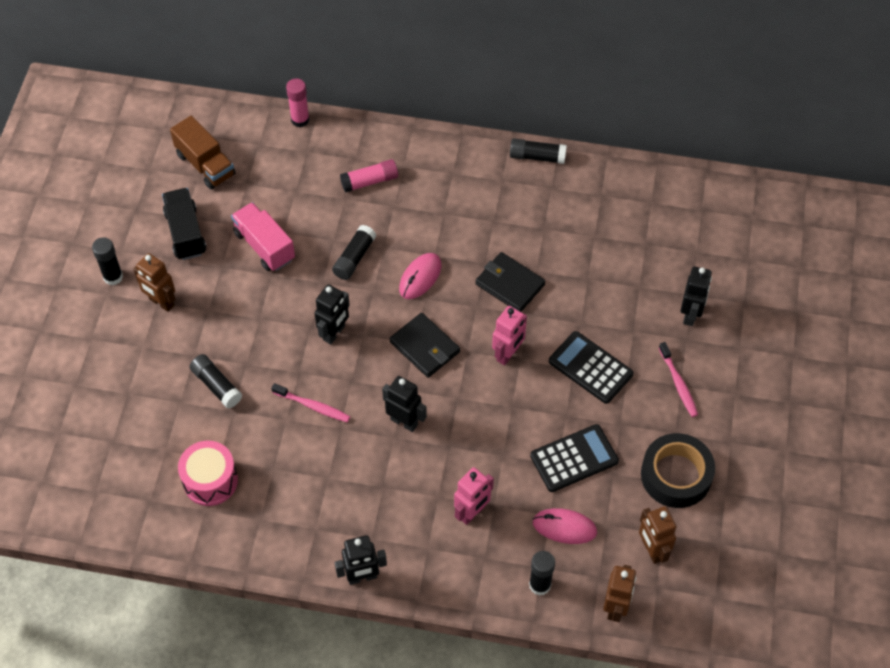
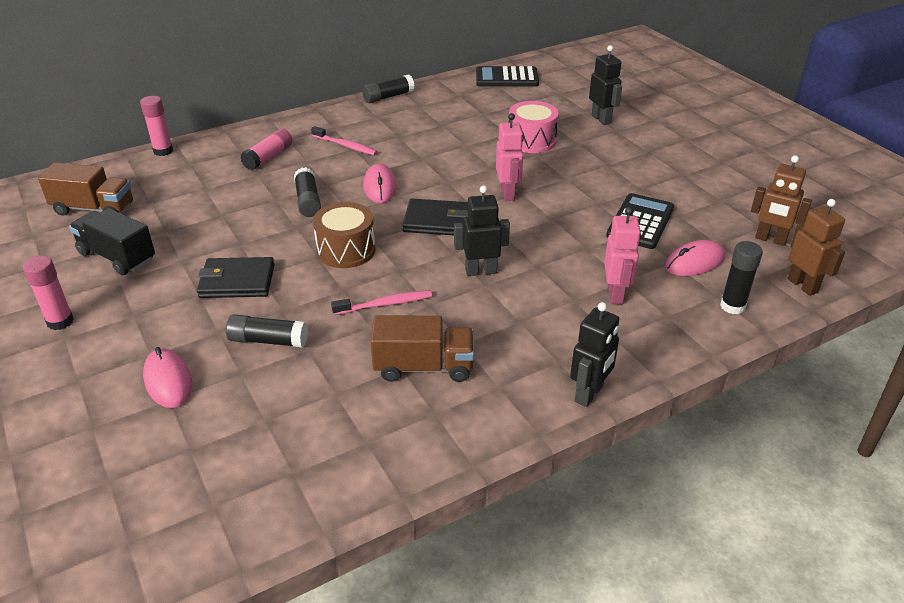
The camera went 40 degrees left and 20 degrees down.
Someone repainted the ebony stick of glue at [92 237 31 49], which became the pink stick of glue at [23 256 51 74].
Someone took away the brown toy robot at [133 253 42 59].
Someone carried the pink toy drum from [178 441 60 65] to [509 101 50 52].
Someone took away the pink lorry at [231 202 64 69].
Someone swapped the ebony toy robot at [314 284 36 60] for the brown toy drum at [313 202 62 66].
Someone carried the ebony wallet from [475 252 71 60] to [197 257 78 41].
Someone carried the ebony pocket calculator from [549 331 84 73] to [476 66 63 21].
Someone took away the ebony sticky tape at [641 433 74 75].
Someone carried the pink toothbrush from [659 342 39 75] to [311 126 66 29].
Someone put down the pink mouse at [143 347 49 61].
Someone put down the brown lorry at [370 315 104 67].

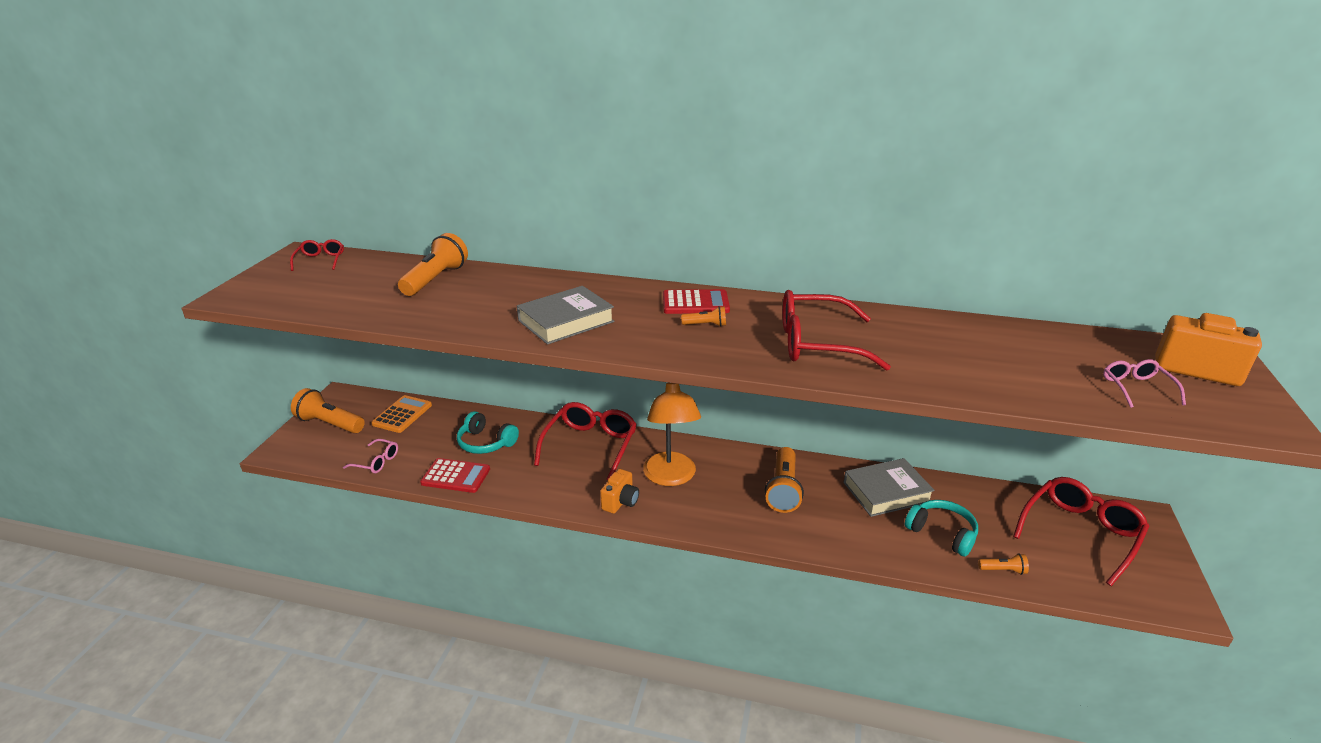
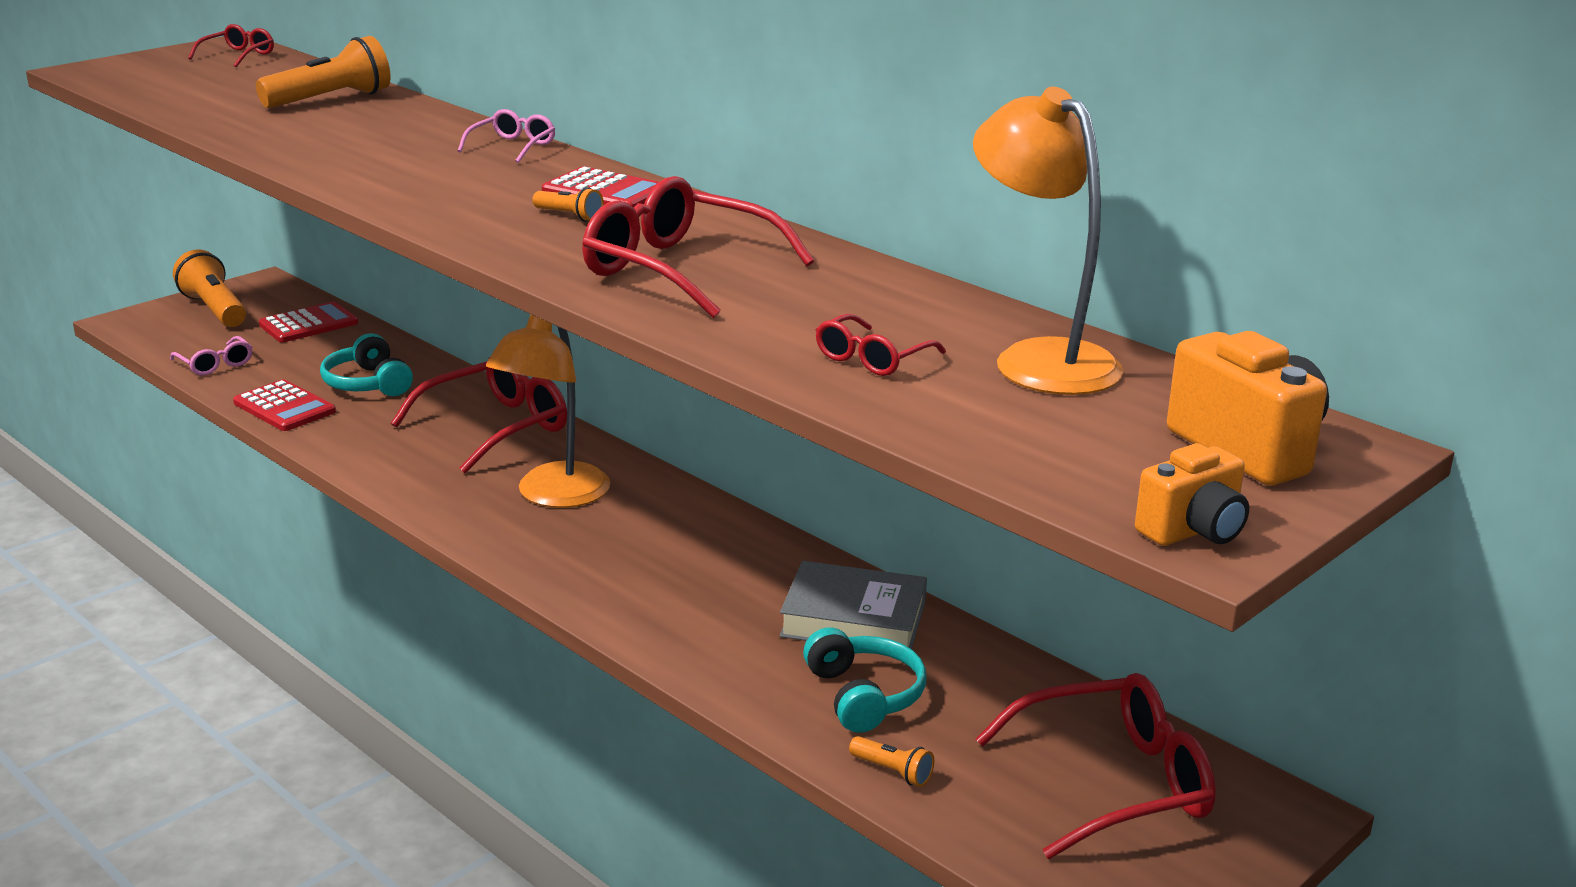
The camera went 30 degrees right and 5 degrees down.
Someone repainted the orange-coloured pocket calculator at [371 395 61 38], which became the crimson pocket calculator at [259 301 99 41].
Someone took away the gray hardback at [517 286 97 58].
Someone carried the orange-coloured compact camera from [600 469 39 45] to [1135 443 114 103].
Someone took away the orange-coloured pocket torch at [765 447 39 66].
Someone carried the pink spectacles from [1103 359 83 49] to [458 109 97 54].
Someone put down the crimson spectacles at [816 314 130 62].
Someone put down the orange-coloured desk lamp at [973 87 150 308].

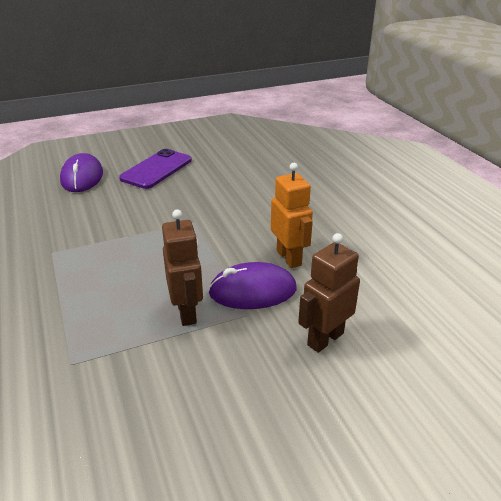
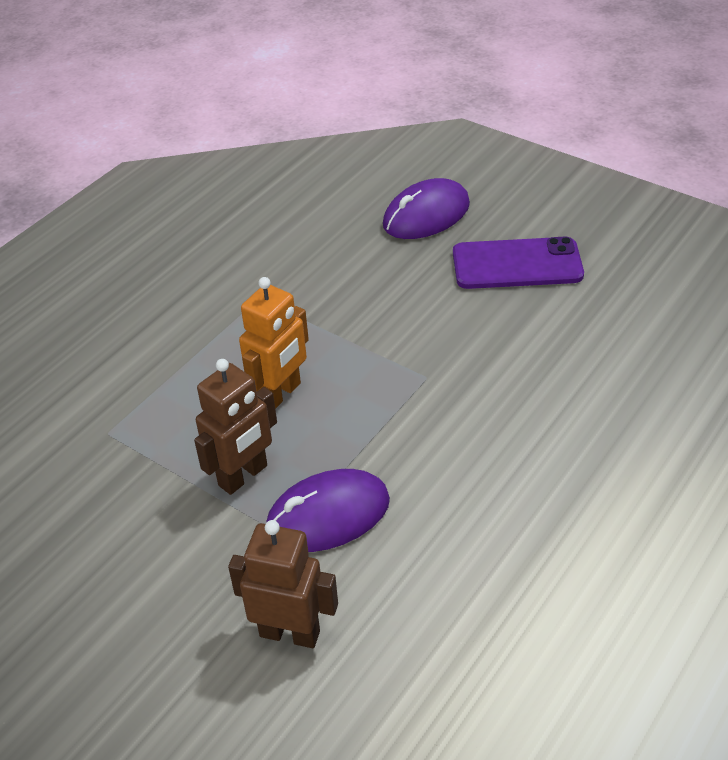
The camera went 60 degrees right and 10 degrees up.
Someone rotated the violet mouse at [208 262 88 47] by 75 degrees counterclockwise.
Someone carried the orange-coloured toy robot from [271 163 42 105] to [239 277 70 132].

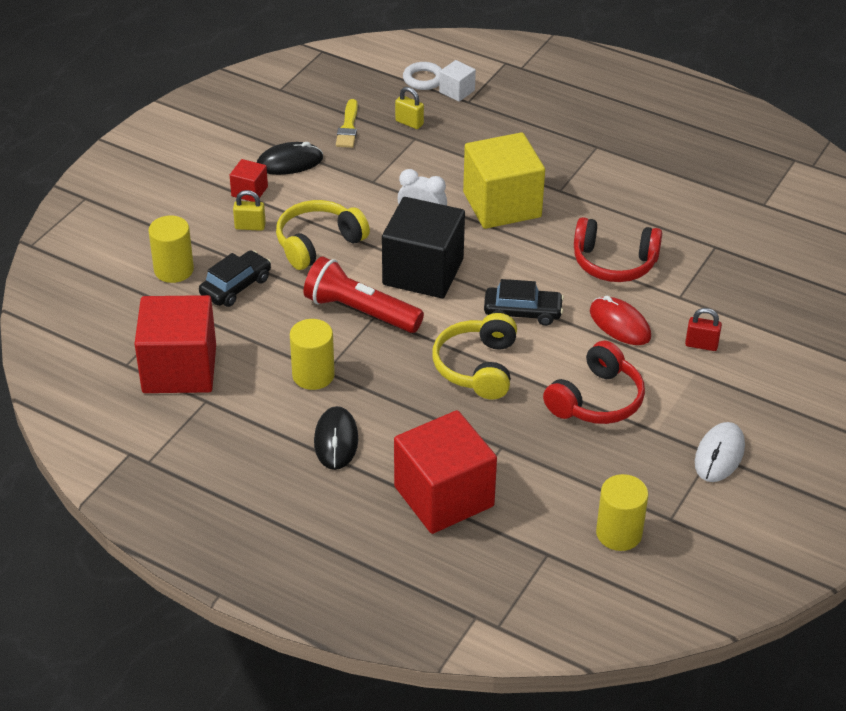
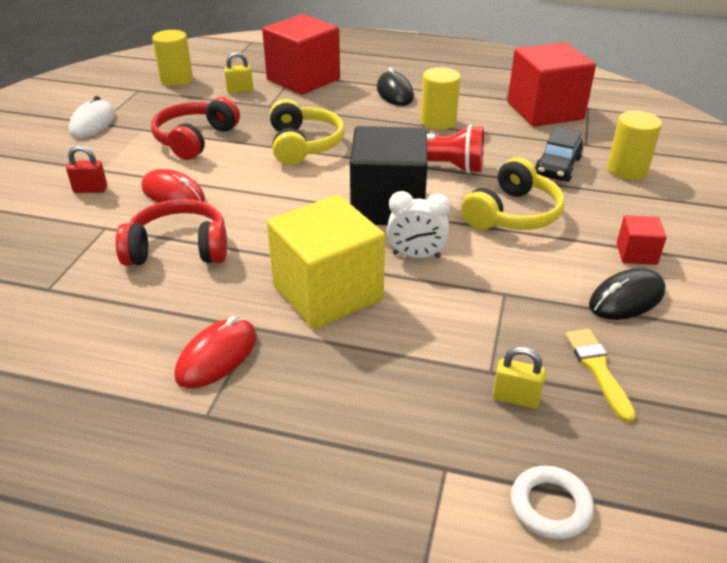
The camera went 165 degrees right and 5 degrees down.
Someone carried the golden lock from [233 190 33 41] to [224 52 29 41].
Someone took away the pure white block at [439 60 37 42].
Someone took away the ebony automobile at [484 279 80 47].
Someone put down the crimson mouse at [174 316 83 72].

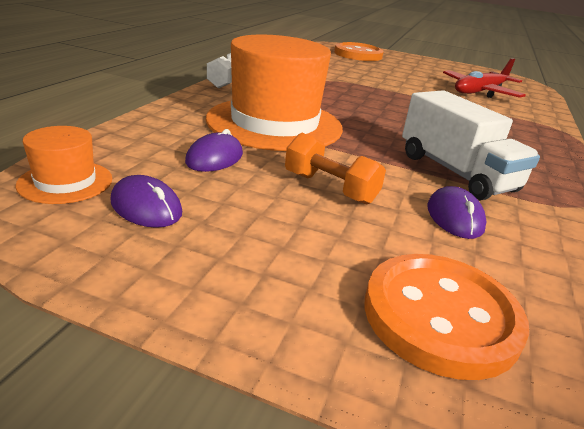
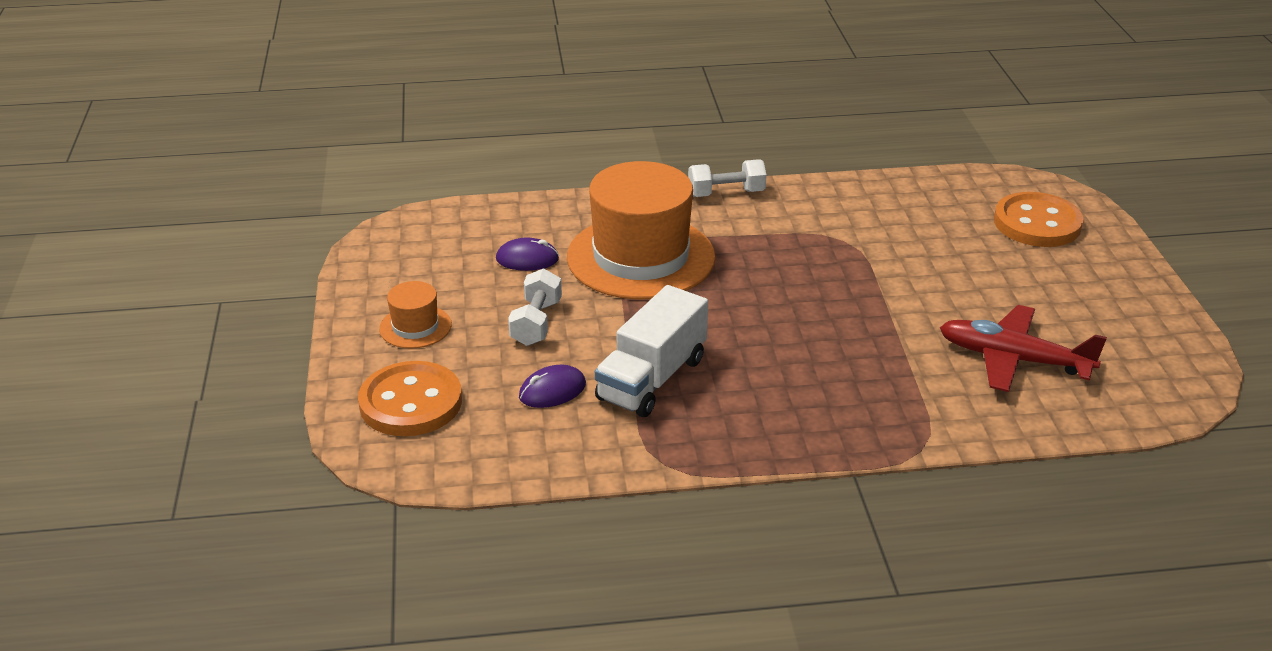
The camera went 65 degrees right and 5 degrees up.
Someone carried the orange-coloured top hat from [15 126 97 78] to [379 281 73 67].
Someone took away the violet mouse at [110 175 72 53].
Someone repainted the orange-coloured hand weight at [285 133 101 72], which became the pure white hand weight at [508 268 54 78].

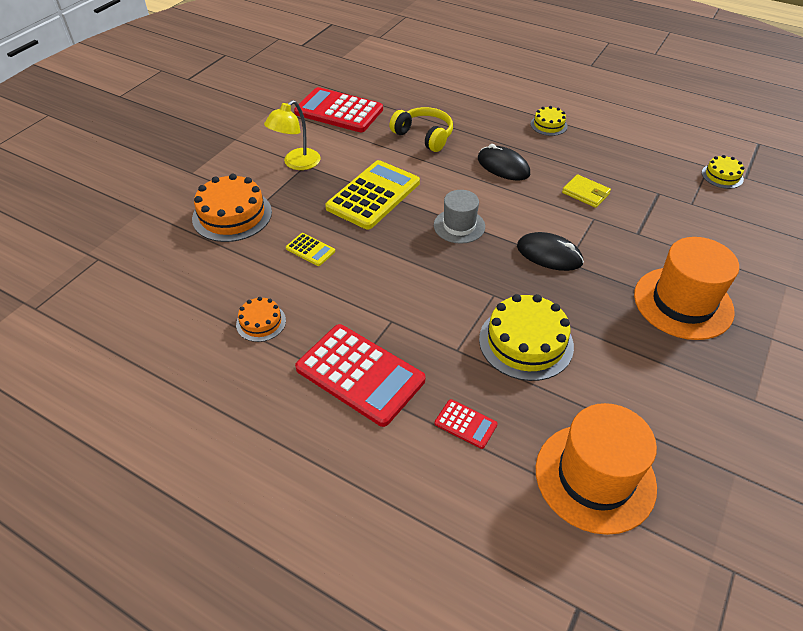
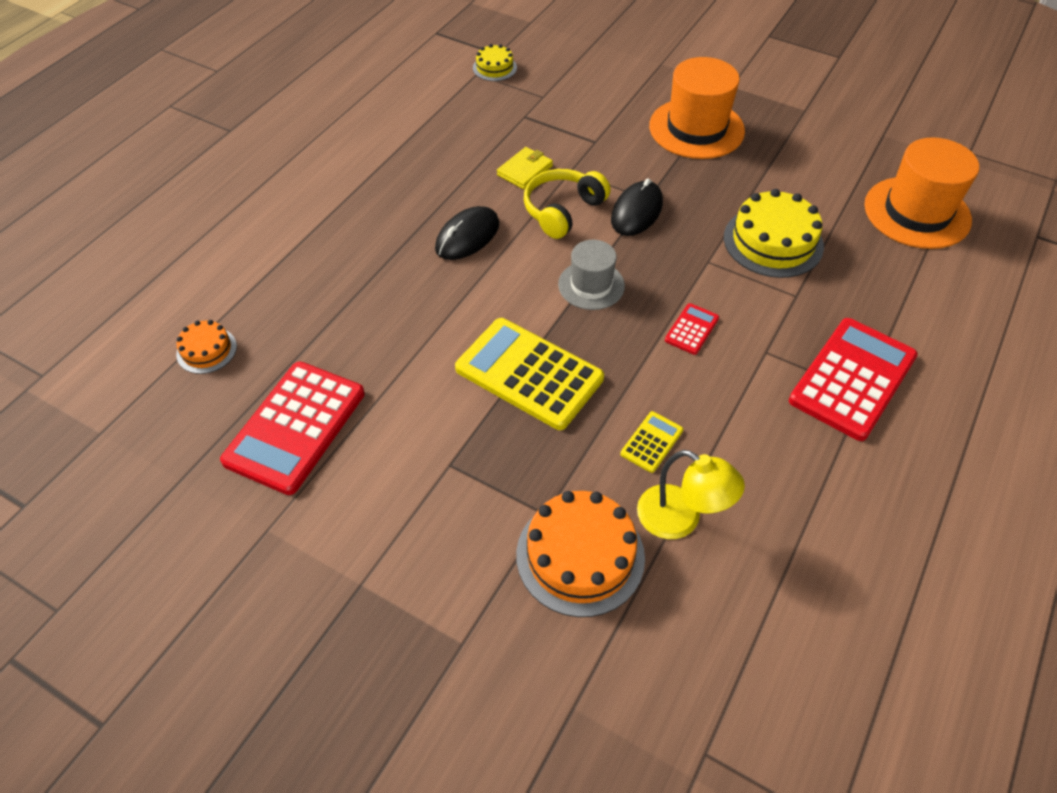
The camera went 90 degrees left and 5 degrees up.
Someone carried the orange-coloured layer cake from [236 297 50 45] to [176 320 61 54].
Someone carried the golden desk lamp from [264 100 57 70] to [637 450 108 89].
Someone carried the golden over-ear headphones from [389 107 64 45] to [524 169 87 70].
Someone carried the crimson pocket calculator from [435 399 63 50] to [665 303 54 52].
Someone took away the golden layer cake at [531 106 37 30].

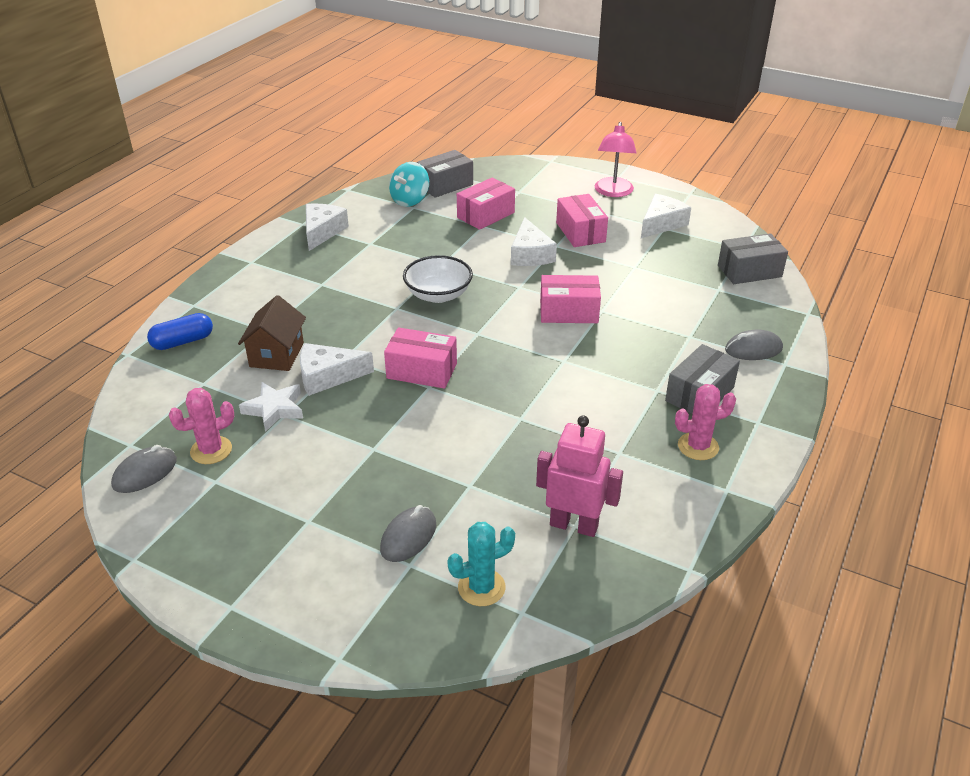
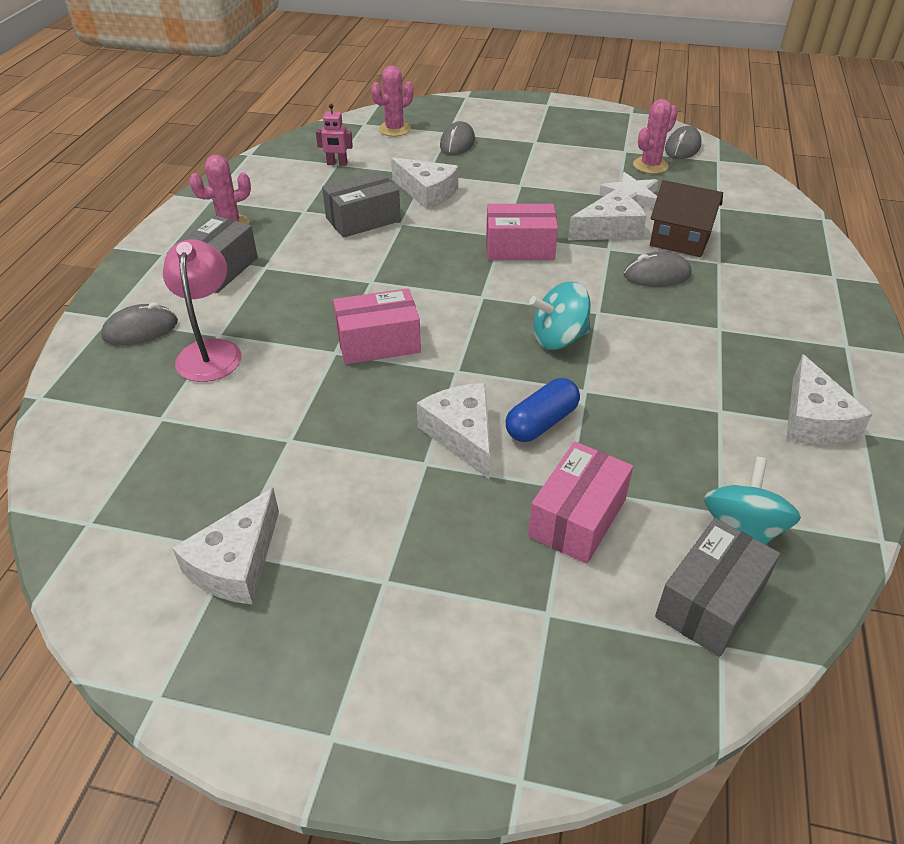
The camera went 165 degrees right and 5 degrees up.
Someone carried the royal blue capsule from [147 313 66 37] to [506 378 74 64].
Someone rotated the brown house at [238 295 68 76] by 60 degrees counterclockwise.
Someone swapped the pure white bowl at [403 255 70 48] for the teal whirligig at [529 281 62 69].
Someone repainted the teal saguaro cactus at [447 522 68 84], which became the pink saguaro cactus at [371 66 42 70].
Someone scaled the pink toy robot at [536 415 87 122] by 0.54.
Someone took away the pink box at [556 194 52 53].
Someone carried the pink desk lamp from [595 122 42 75] to [163 239 79 143].
Someone carried the gray box from [718 233 70 51] to [322 171 79 67].
Someone put down the pure white piece of cheese at [391 157 67 52].
Someone put down the gray mouse at [624 252 67 35].

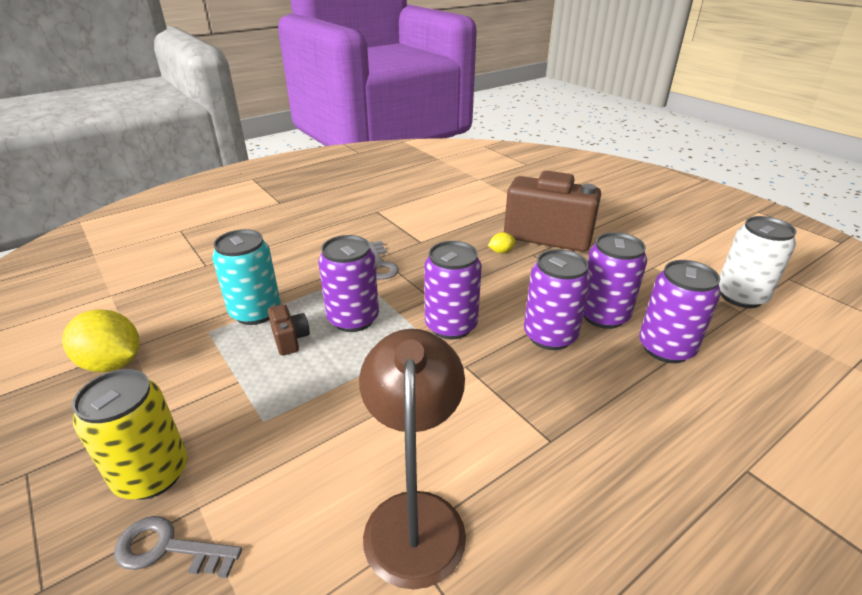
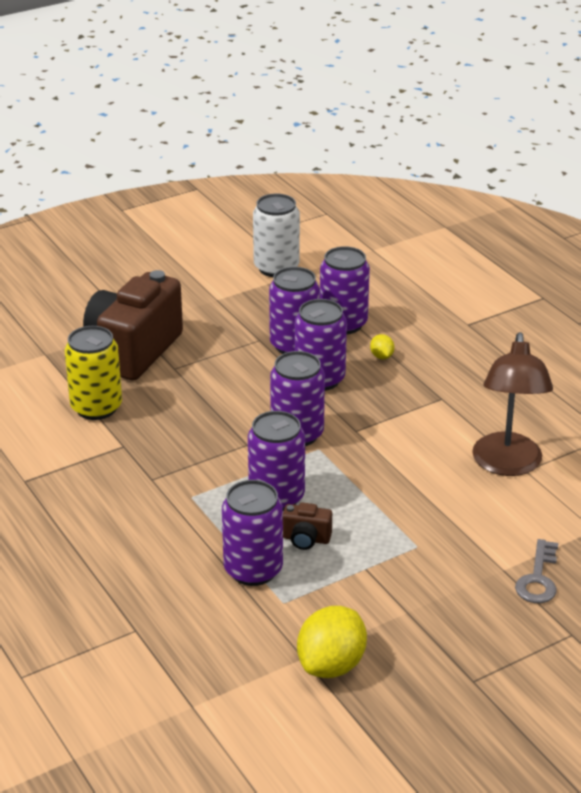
The camera went 85 degrees left and 0 degrees up.
Someone carried the golden soda can from [72 369 115 131] to [65 326 57 94].
Someone repainted the teal soda can at [212 229 69 96], which became the violet soda can at [222 480 61 106].
Someone rotated the brown compact camera at [268 304 42 52] by 150 degrees counterclockwise.
Someone rotated the brown desk lamp at [359 329 107 260] by 90 degrees counterclockwise.
Someone took away the gray latchkey at [369 241 30 39].
Someone carried the golden lemon from [488 232 28 22] to [370 334 24 25].

